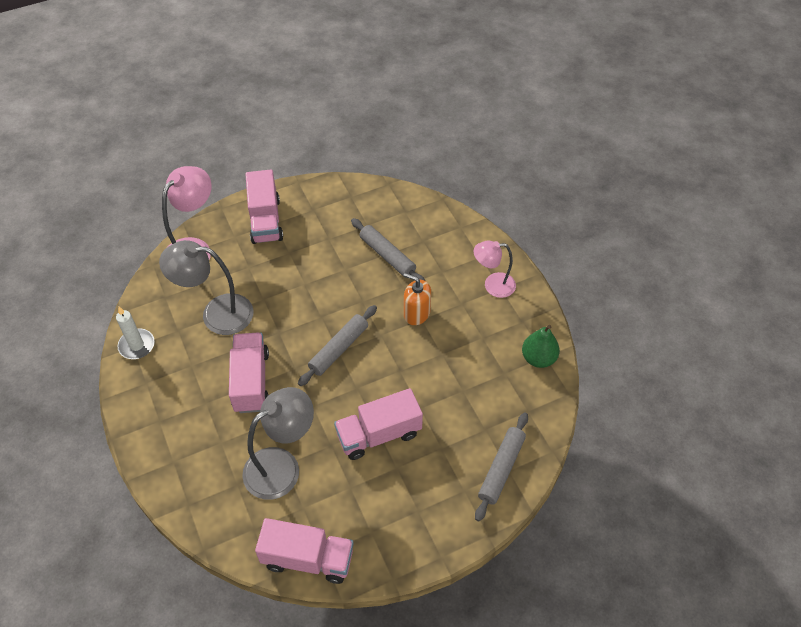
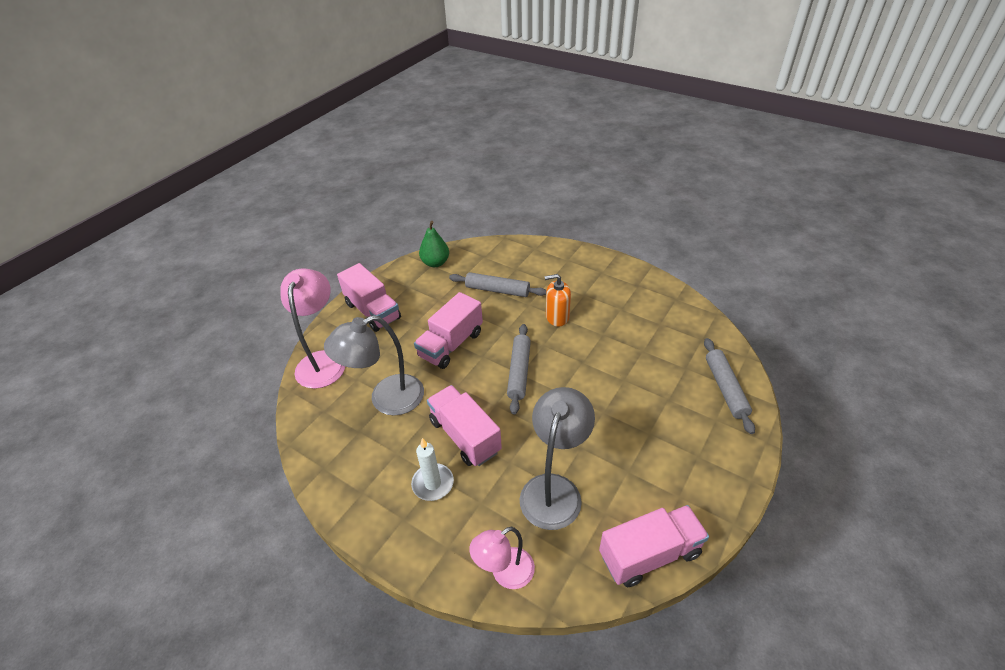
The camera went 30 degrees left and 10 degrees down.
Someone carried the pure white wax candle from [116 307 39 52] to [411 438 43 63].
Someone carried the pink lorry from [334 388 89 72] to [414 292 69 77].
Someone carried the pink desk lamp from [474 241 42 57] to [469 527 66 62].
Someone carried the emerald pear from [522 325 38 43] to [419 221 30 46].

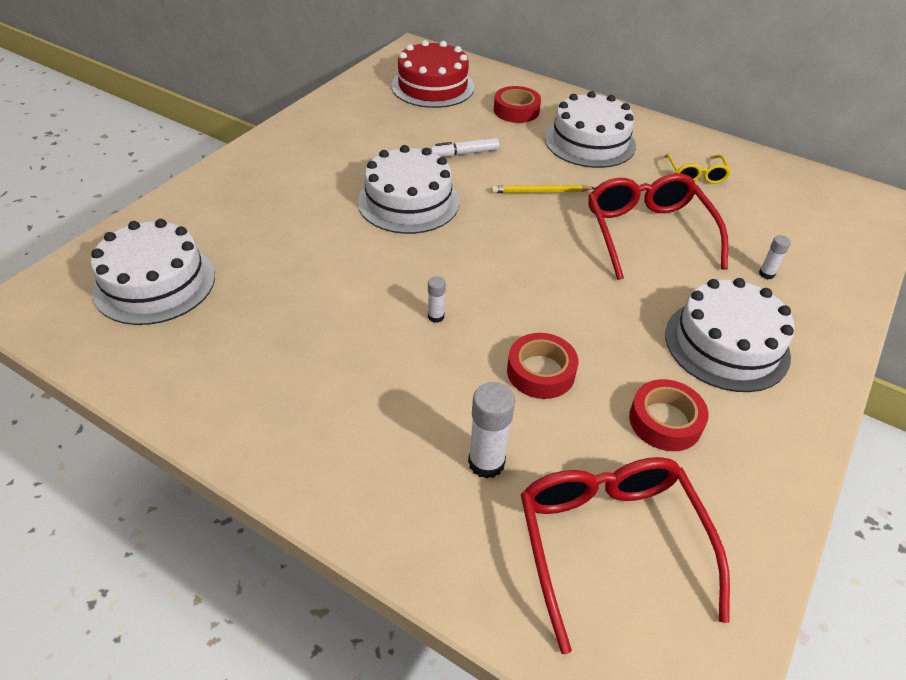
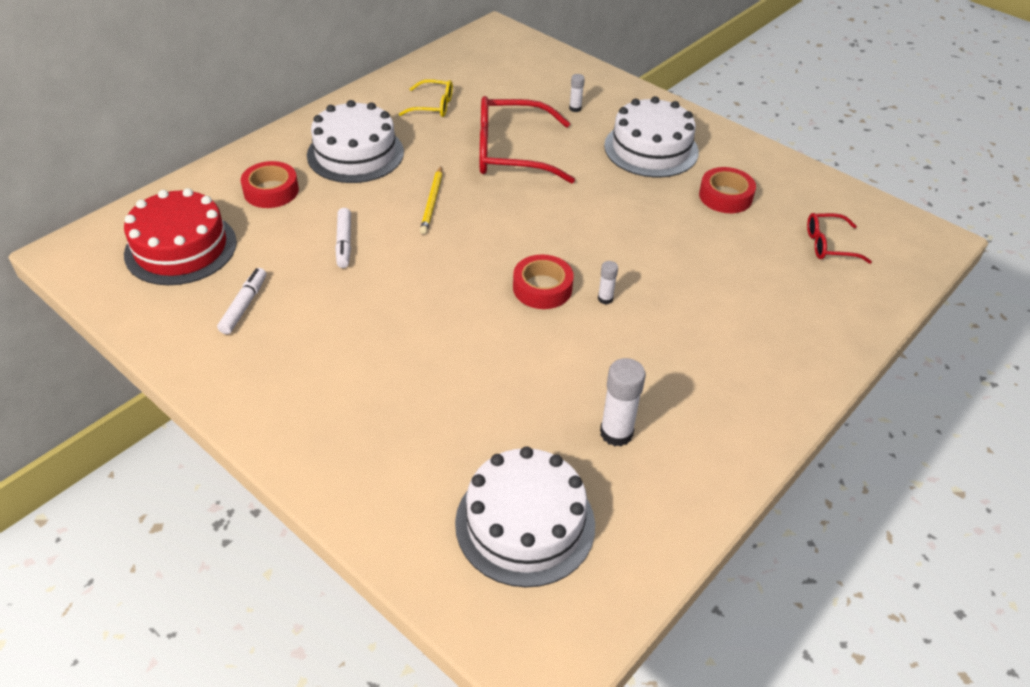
The camera went 80 degrees left and 0 degrees up.
Someone took away the pure white layer cake at [358 145 102 89].
Someone carried the pure white stick of glue from [468 382 47 97] to [600 358 46 88].
Someone carried the crimson sticky tape from [507 333 71 66] to [513 254 61 55].
Someone scaled the crimson spectacles at [521 457 209 197] by 0.52.
Someone put down the pure white marker at [217 268 49 66].

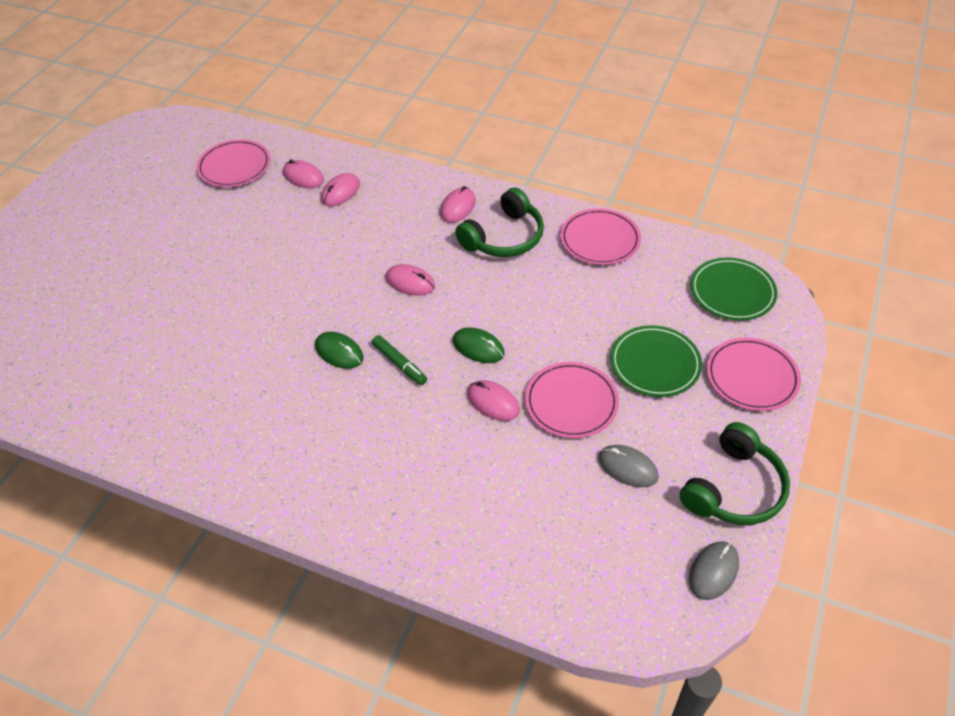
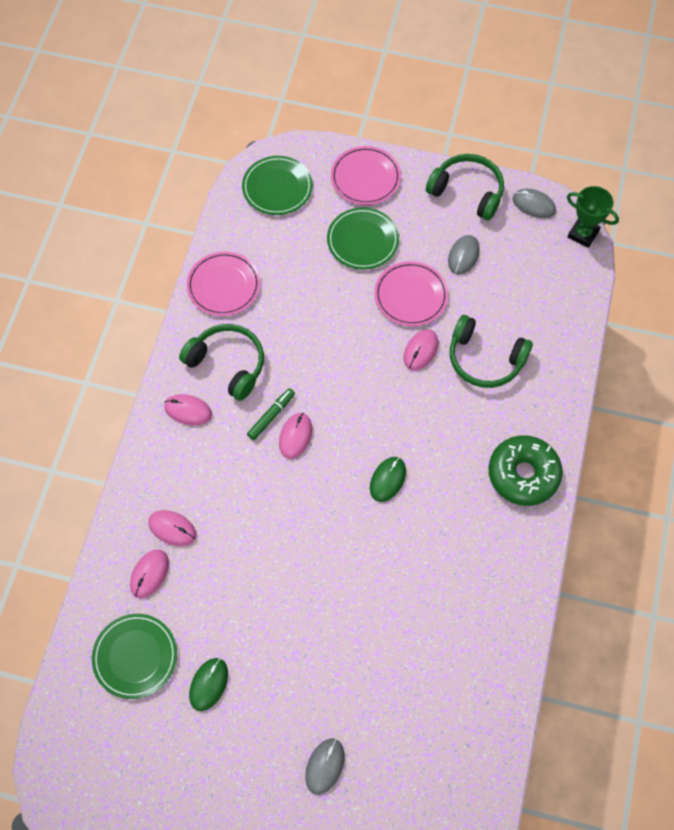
The camera went 100 degrees left and 15 degrees up.
Someone repainted the pink dinner plate at [196 139 74 48], which became the emerald dinner plate at [92 614 85 85].
Someone carried the emerald marker from [372 335 55 50] to [247 388 48 52].
Someone carried the emerald mouse from [453 327 52 36] to [189 658 39 53].
Someone put down the gray mouse at [305 738 40 57].
Someone put down the emerald over-ear headphones at [450 315 83 73].
Someone put down the emerald glazed donut at [489 436 74 70].
Someone put down the emerald award cup at [567 186 52 62].

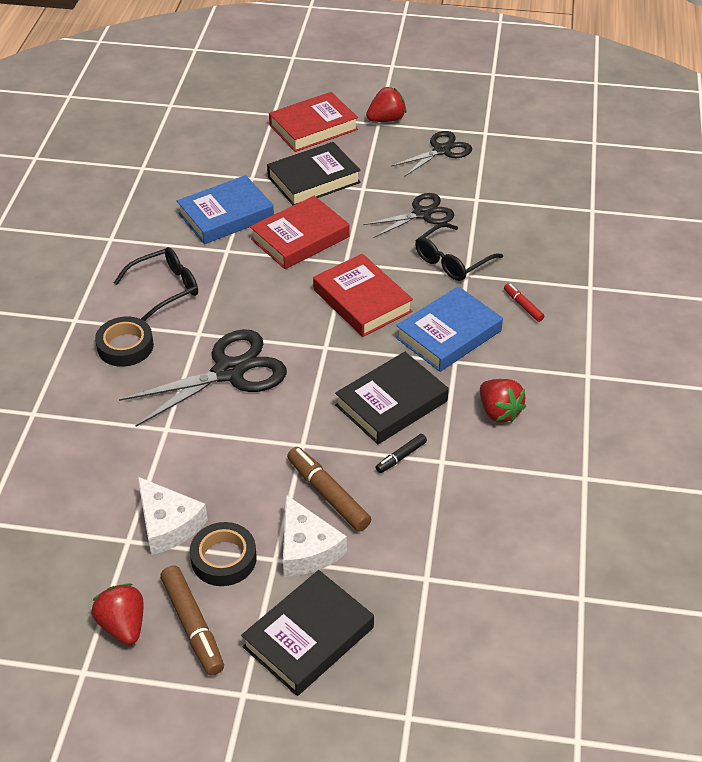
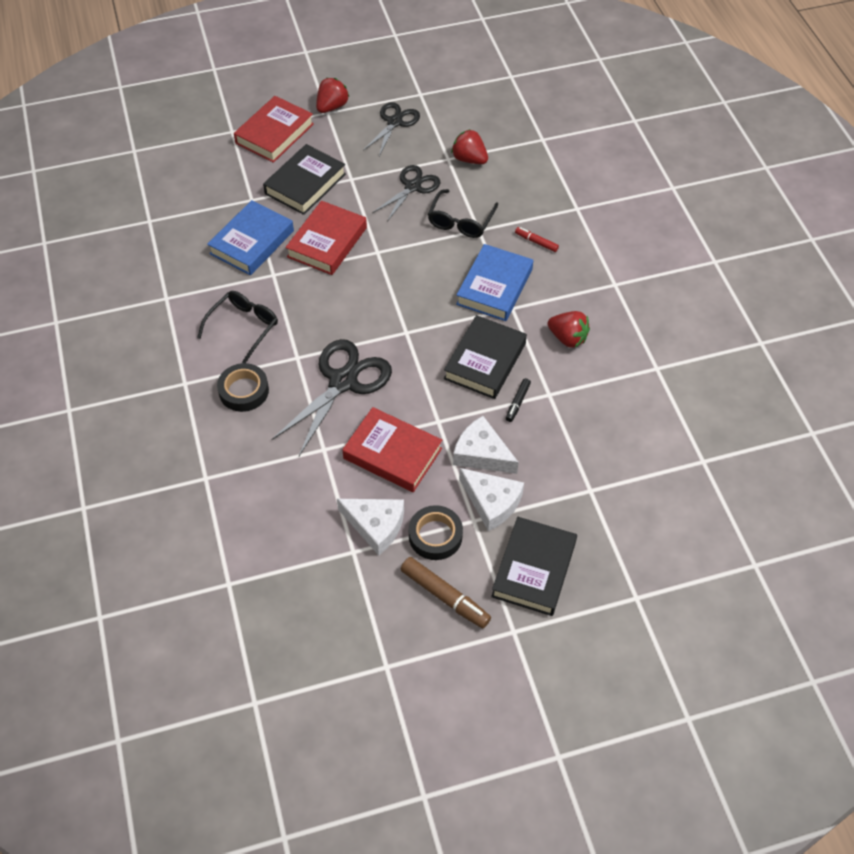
The camera went 25 degrees left and 10 degrees up.
Someone carried the crimson berry from [92 583 51 62] to [451 129 37 35].
Someone swapped the brown marker at [287 447 84 85] for the pure white piece of cheese at [453 416 66 58].
Someone carried the crimson hardback from [313 254 100 83] to [342 407 100 85].

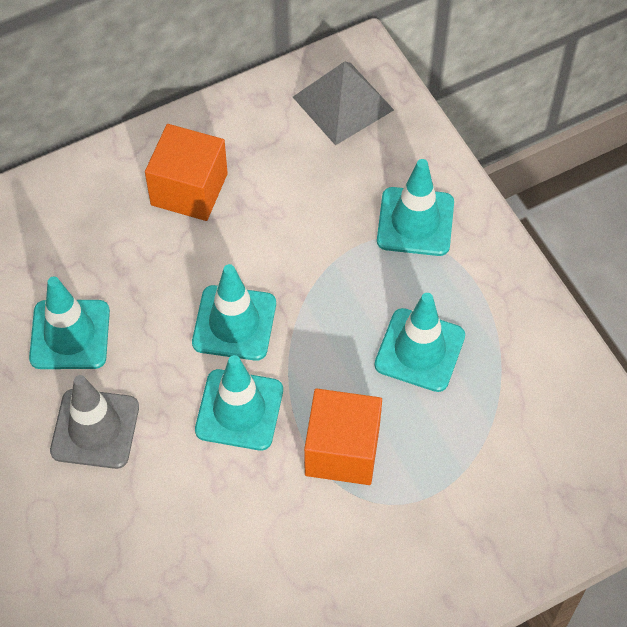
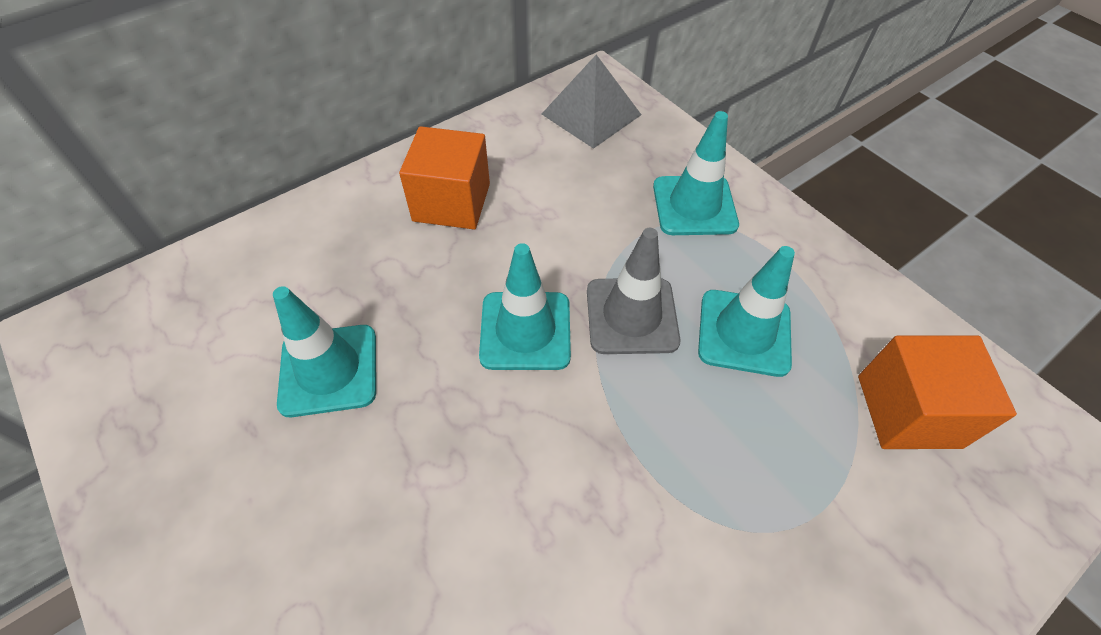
The camera went 10 degrees left and 5 degrees down.
Someone carried the gray road cone from [50 375 89 94] to [587 228 94 126].
Someone took away the teal road cone at [195 355 88 95].
Someone carried the orange-coloured block from [304 388 78 97] to [858 336 159 113].

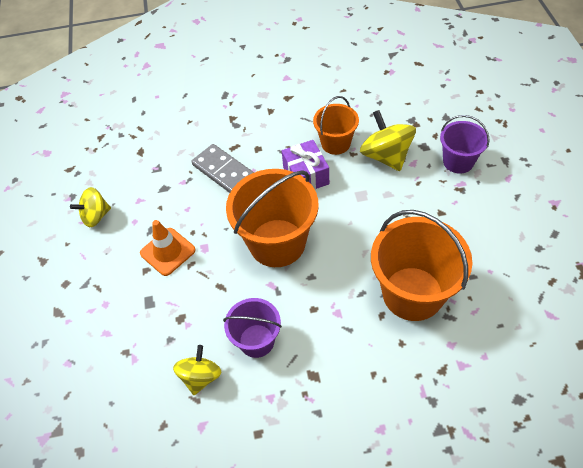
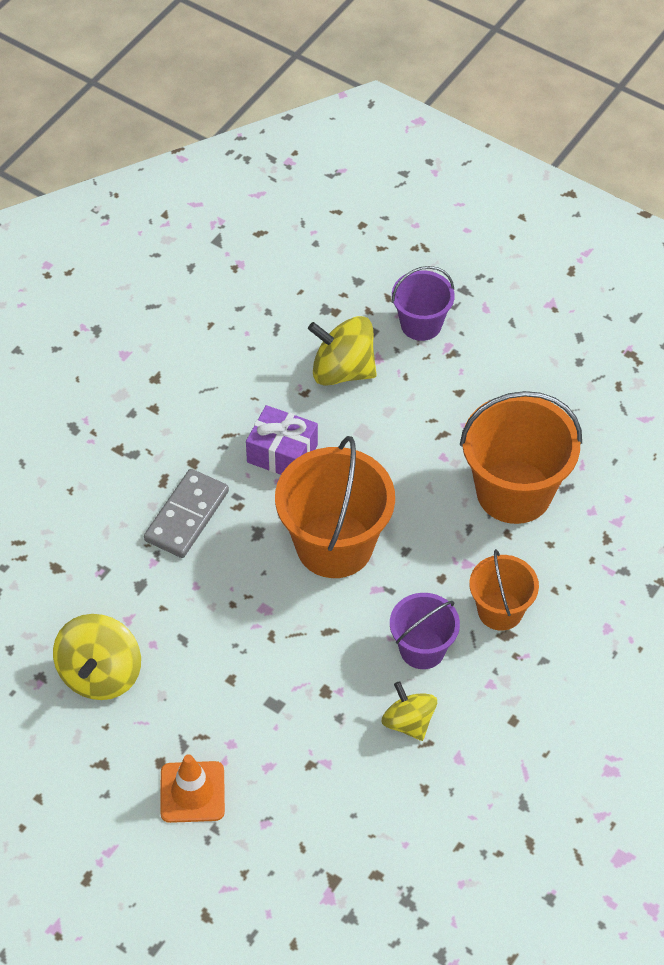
The camera went 50 degrees left and 0 degrees up.
Someone scaled the golden whirligig at [70 187 41 40] by 1.53.
Someone carried the orange-coloured road cone from [140 220 56 56] to [160 754 65 69].
Someone rotated the gray domino piece at [192 144 62 49] by 60 degrees counterclockwise.
Someone carried the orange-coloured pail from [313 96 46 59] to [469 549 70 82].

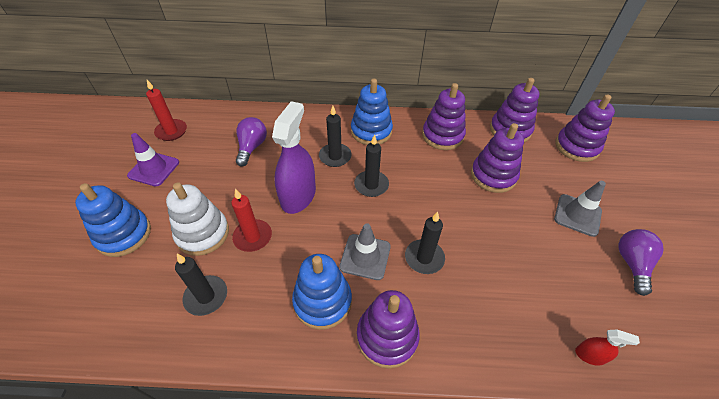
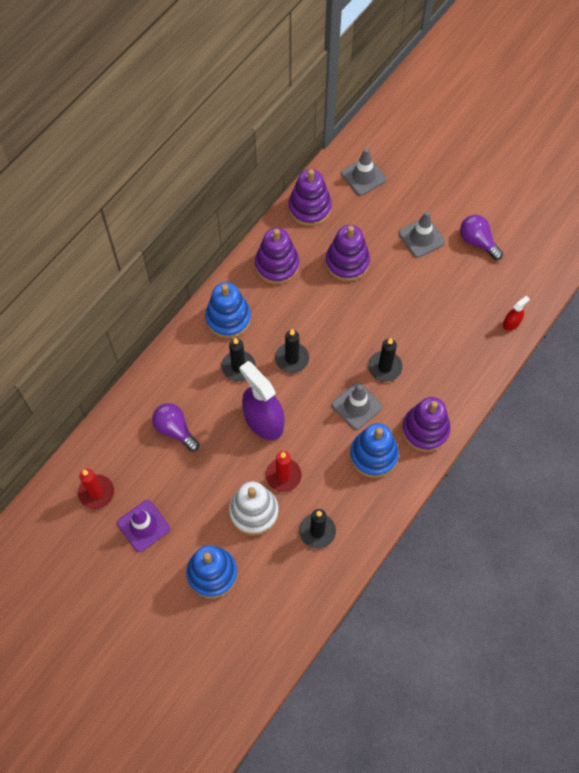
The camera went 55 degrees left and 15 degrees up.
Someone swapped the violet stacking toy at [556 95 59 67] for the gray road cone at [341 148 45 48].

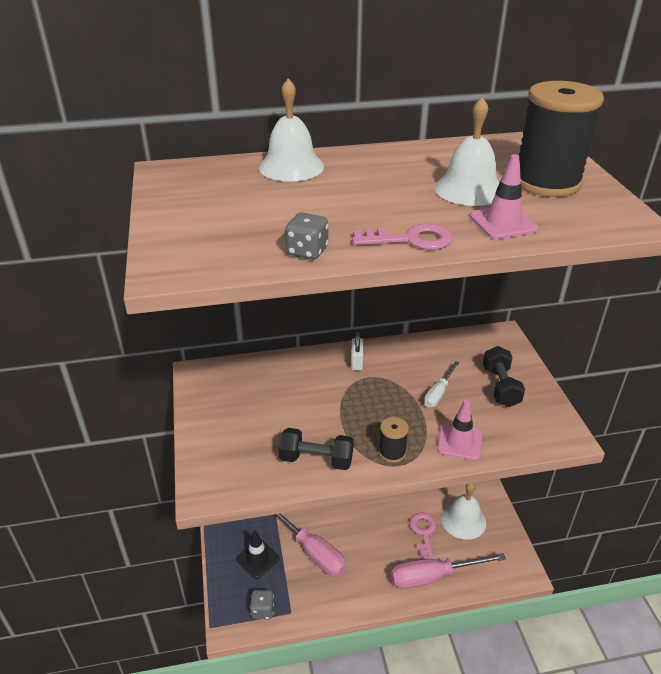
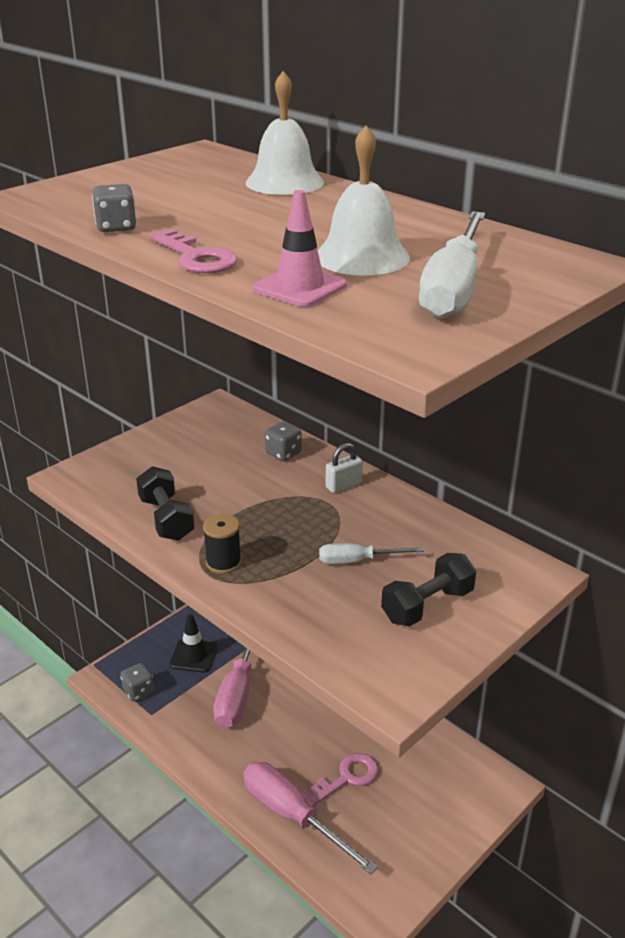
The camera went 55 degrees right and 5 degrees down.
Someone took away the pink road cone at [437 400 45 60].
Someone took away the pure white school bell at [441 483 45 57].
Someone swapped the ebony bobbin at [519 81 85 116] for the pure white screwdriver at [419 211 66 108].
Someone put down the gray game die at [265 422 37 39].

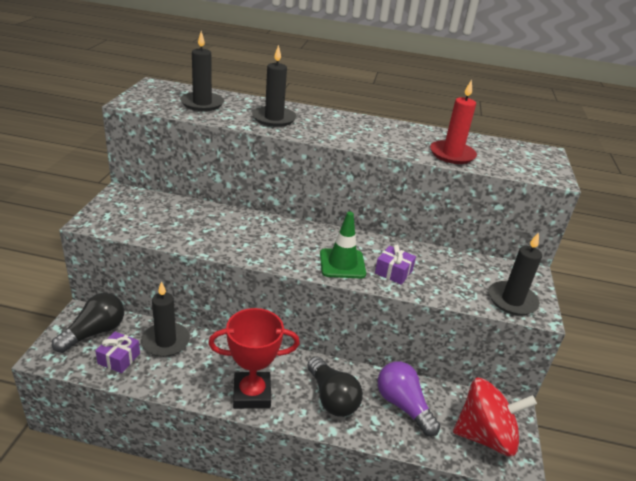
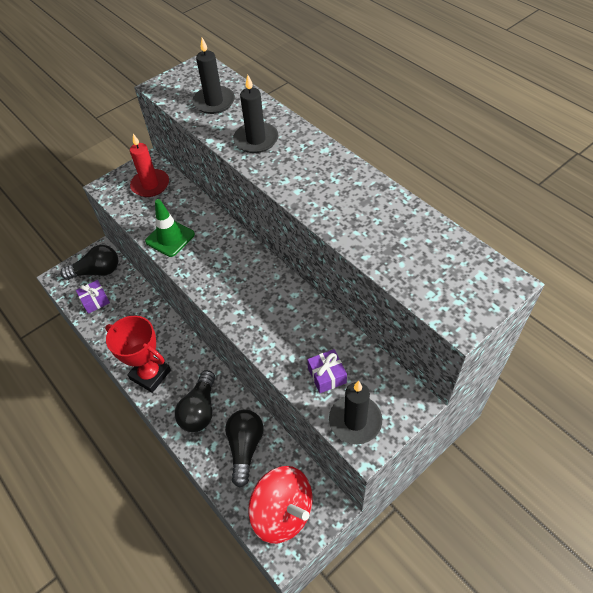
The camera went 45 degrees right and 20 degrees up.
Someone took away the ebony wax candle at [141 281 49 76].
Someone carried the emerald road cone from [320 212 46 66] to [145 199 50 58].
Someone carried the violet present from [375 245 41 40] to [307 349 40 44].
Someone repainted the violet bulb at [378 362 62 74], which became the ebony bulb at [225 410 38 78].
Someone carried the crimson wax candle from [430 79 47 85] to [130 134 39 63].

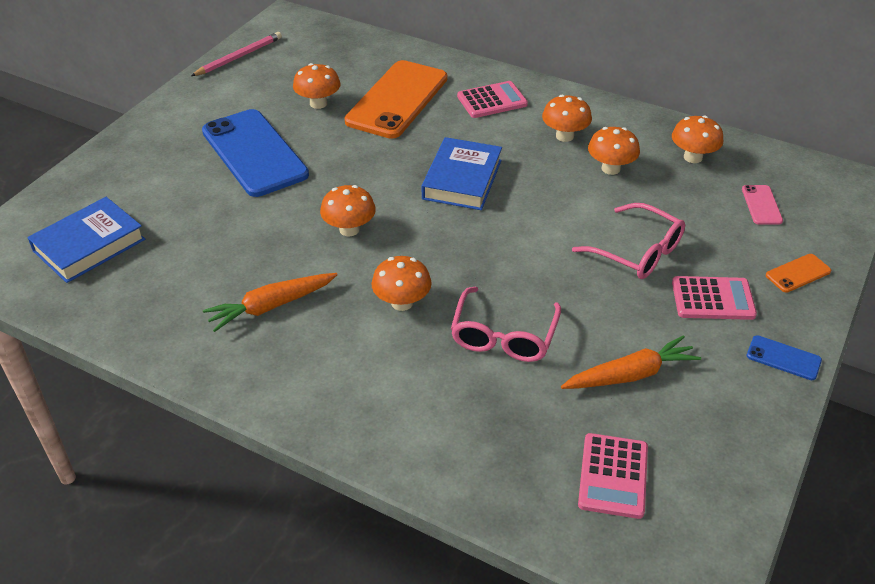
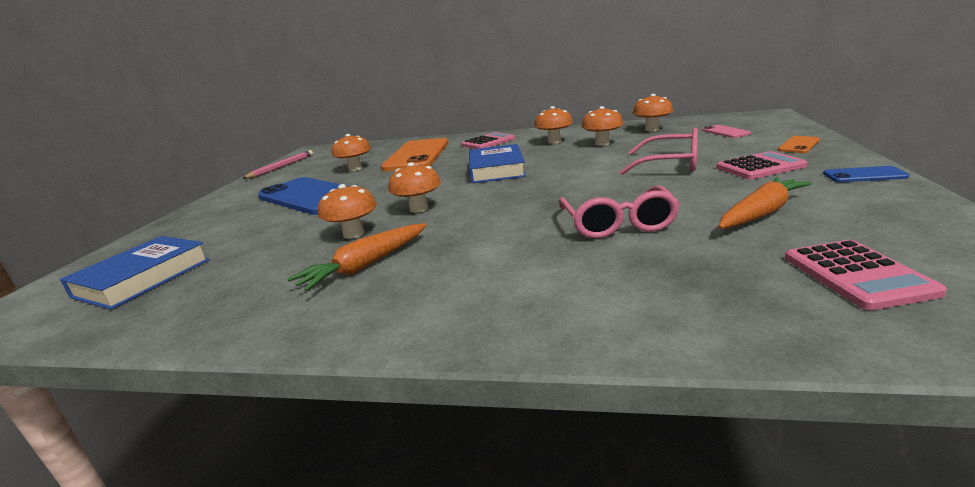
The camera went 15 degrees left and 20 degrees down.
Someone carried the orange-coloured fungus from [371 256 61 55] to [318 184 59 55].

